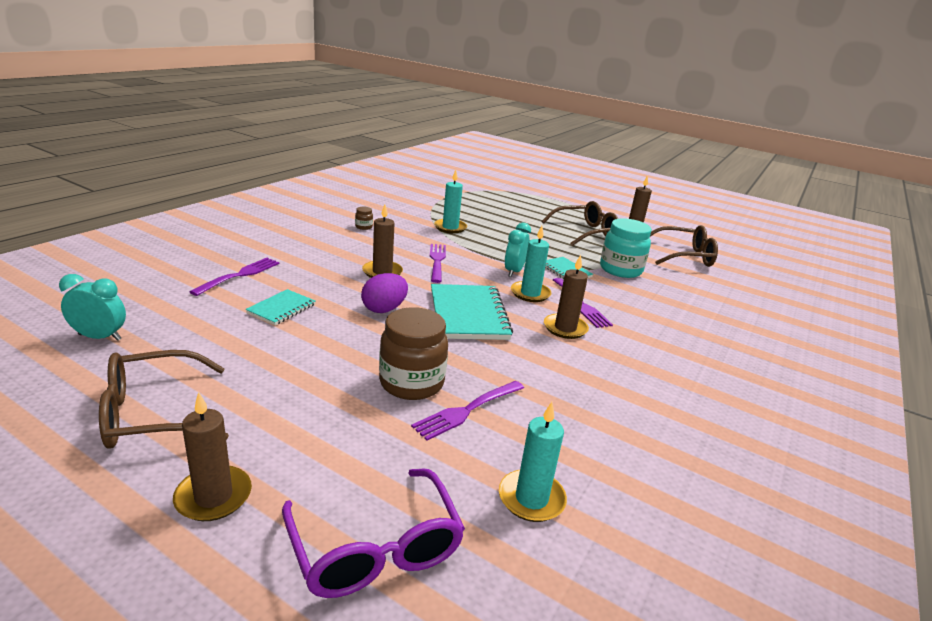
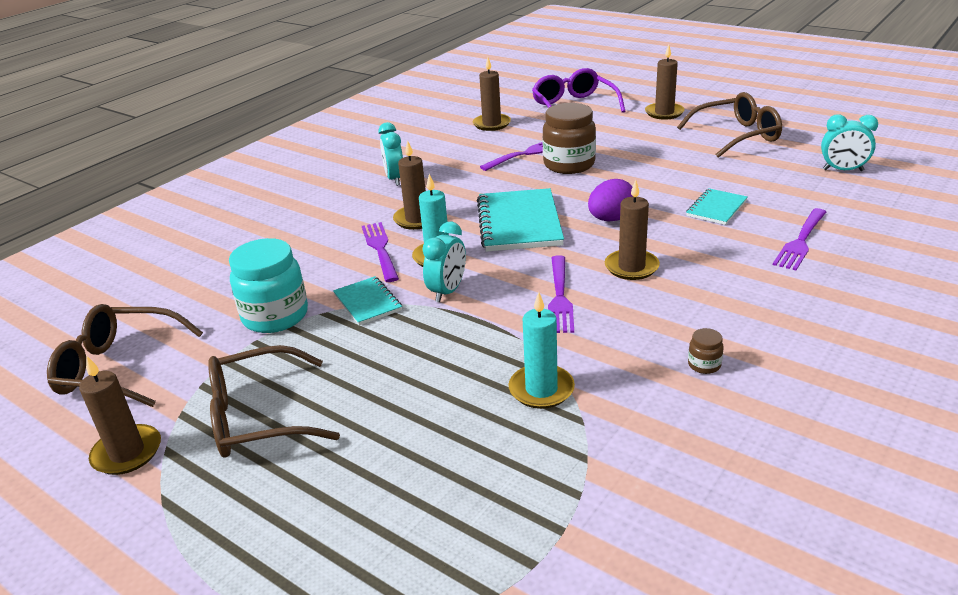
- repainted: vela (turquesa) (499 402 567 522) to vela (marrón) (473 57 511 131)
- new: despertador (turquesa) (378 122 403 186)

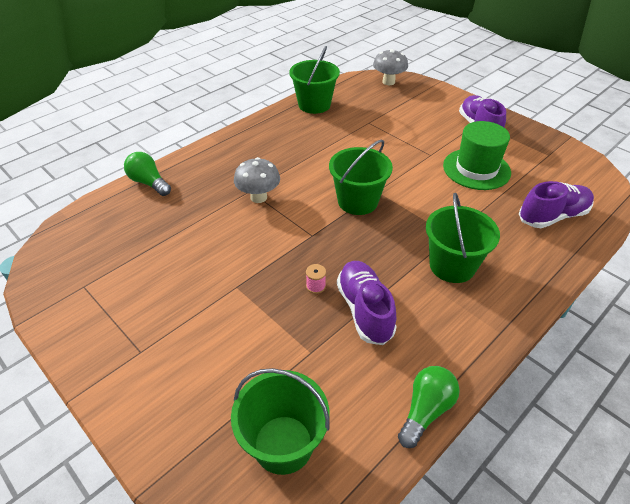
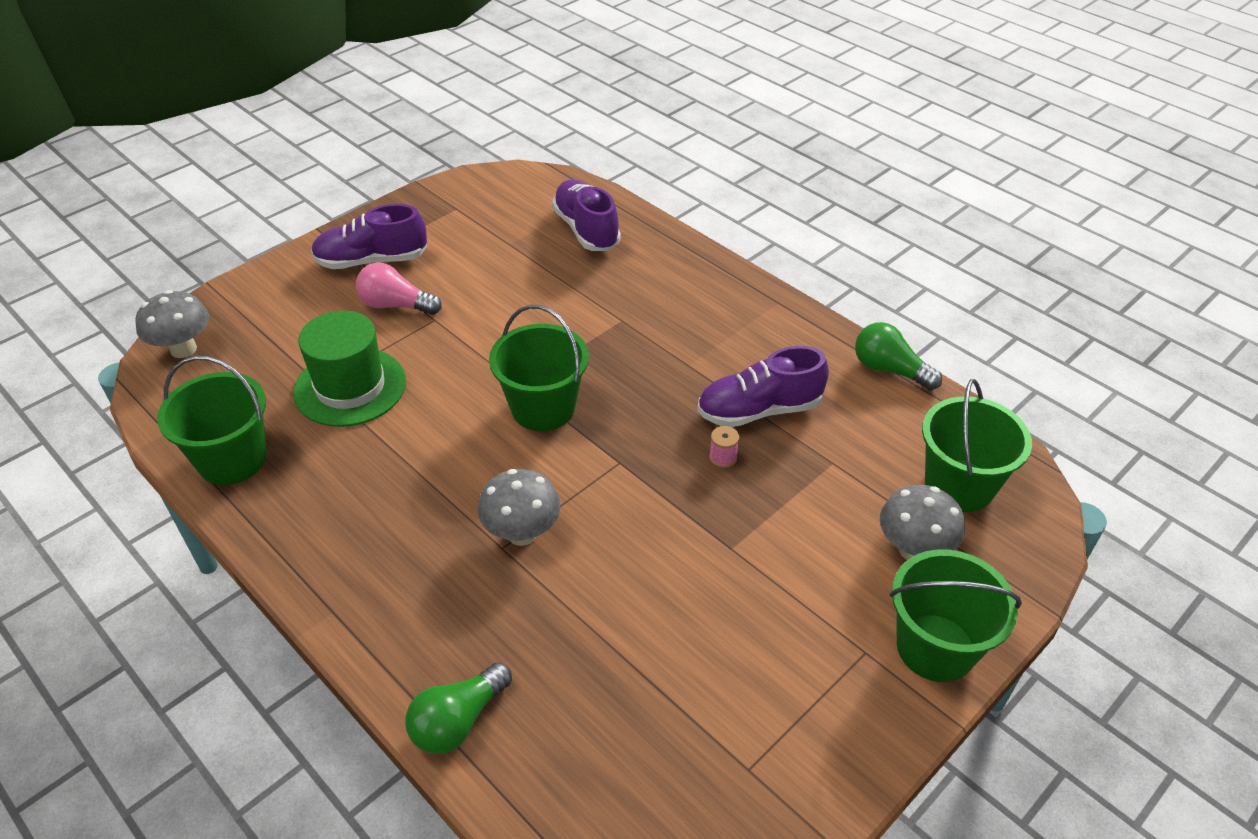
- shifted: sombrero (verde) (443 121 511 190) to (293 310 406 427)
- shifted: balde (verde) (426 193 500 283) to (890 549 1022 682)
- new: bombilla (rosa) (356 263 442 315)
- new: seta (gris) (880 485 965 560)

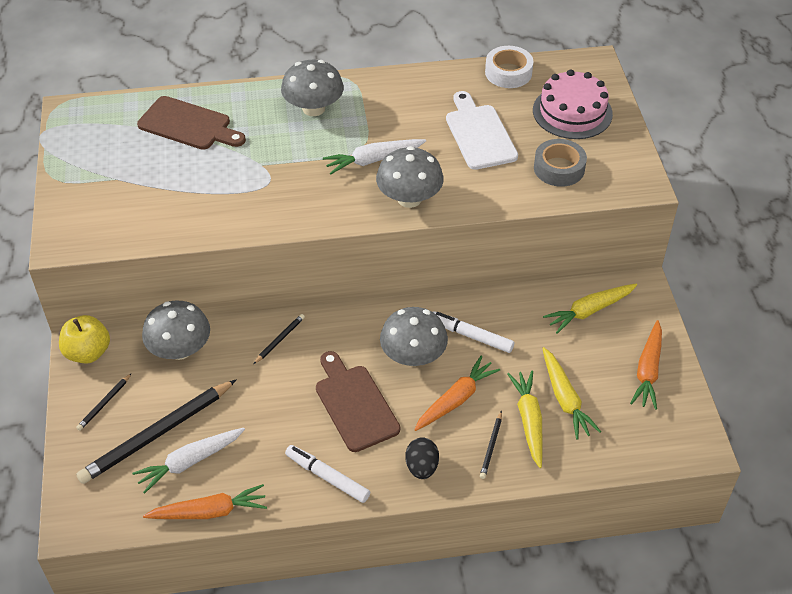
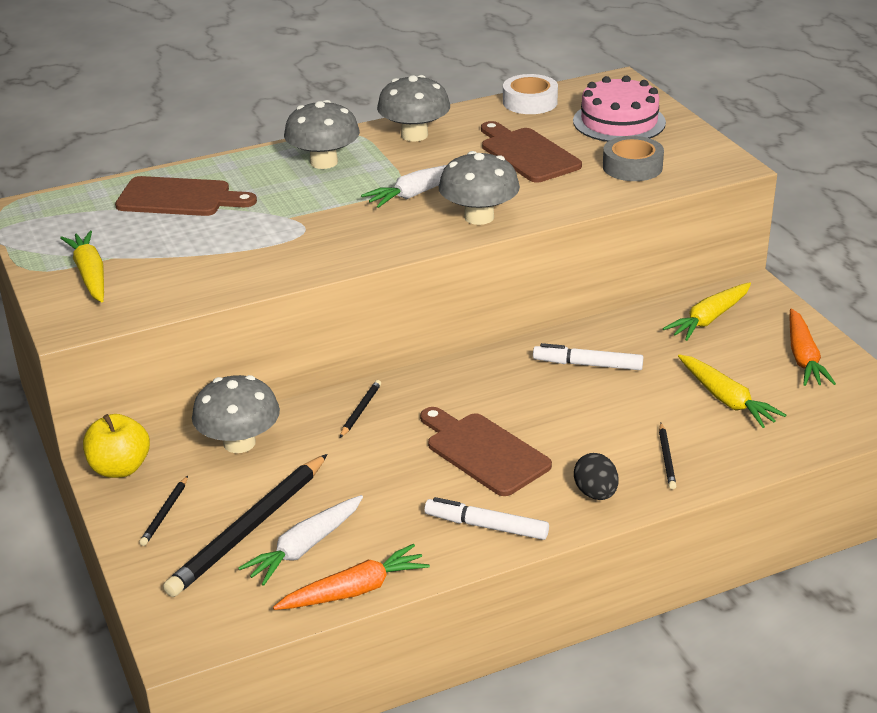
- repainted: tabla de cortar (blanco) (446 91 518 170) to tabla de cortar (marrón) (481 121 582 183)
- shifted: seta (gris) (380 307 448 366) to (377 75 450 142)
- gone: zanahoria (naranja) (414 356 501 431)
- shifted: zanahoria (amarillo) (507 371 542 468) to (60 231 104 303)

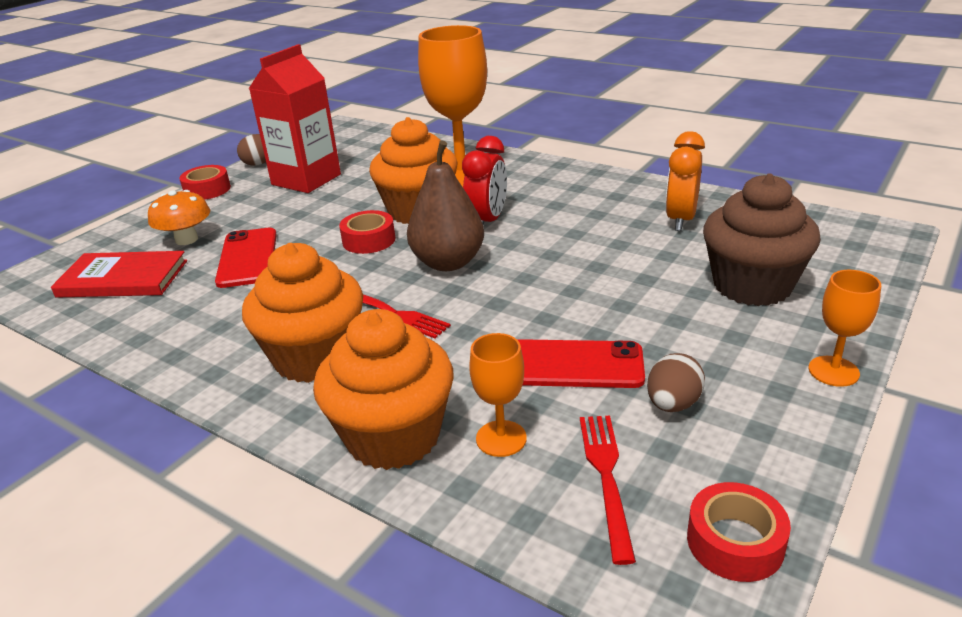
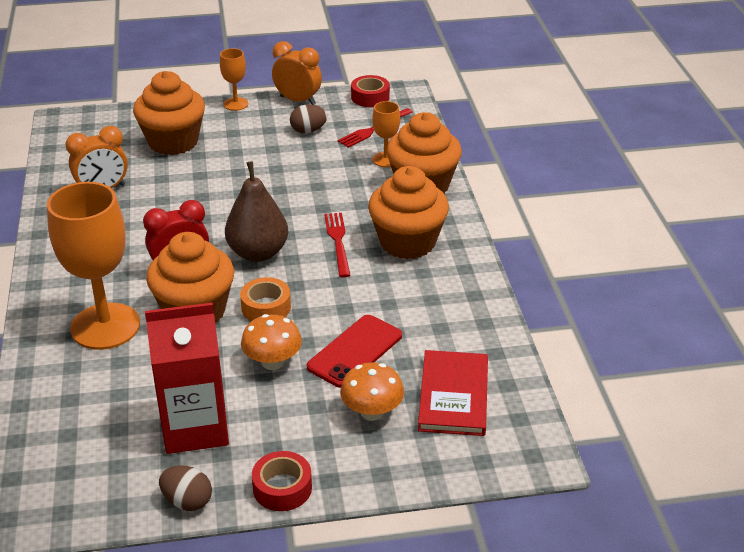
- repainted: magdalena (marrón) (703 173 821 306) to magdalena (naranja) (133 71 205 155)
- repainted: cinta adhesiva (rojo) (339 210 395 254) to cinta adhesiva (naranja) (240 277 291 321)
- rotated: libro (rojo) (51 251 187 298) = (418 350 488 436) 45 degrees clockwise
- gone: móvil (rojo) (517 339 645 388)
- new: despertador (naranja) (272 41 322 105)
- new: seta (naranja) (241 314 302 370)

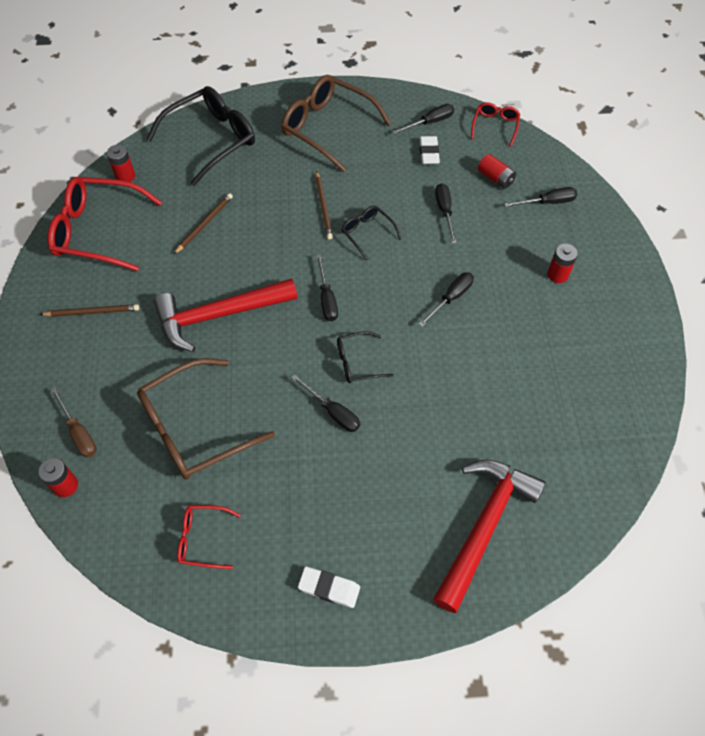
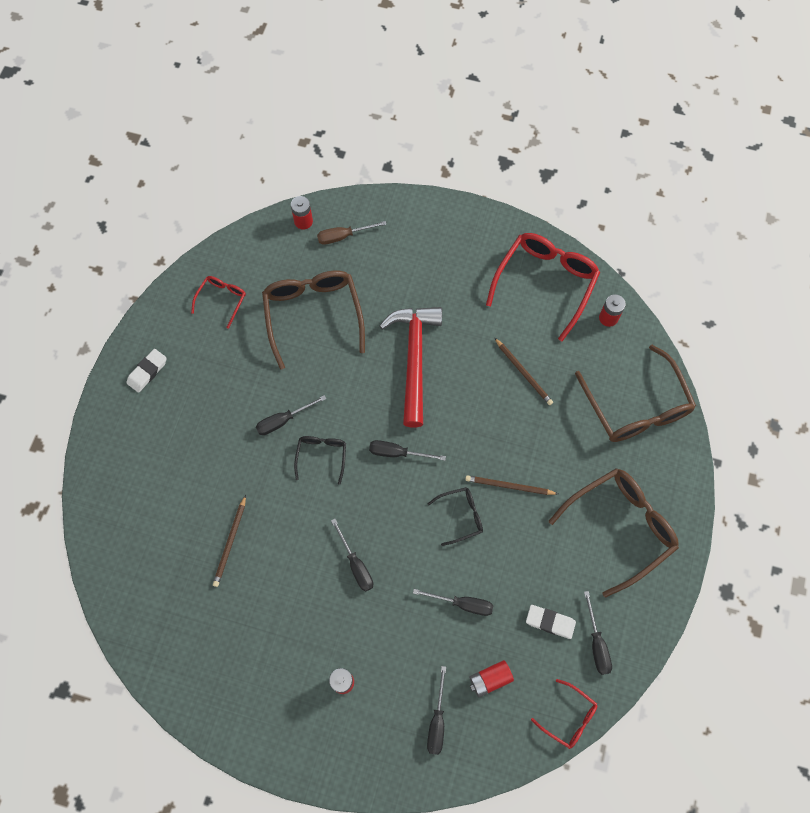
- repainted: gafas (negro) (146 86 255 186) to gafas (marrón) (575 345 696 442)
- shifted: lápiz (marrón) (39 304 139 317) to (213 495 246 587)
- gone: martillo (rojo) (433 459 546 613)

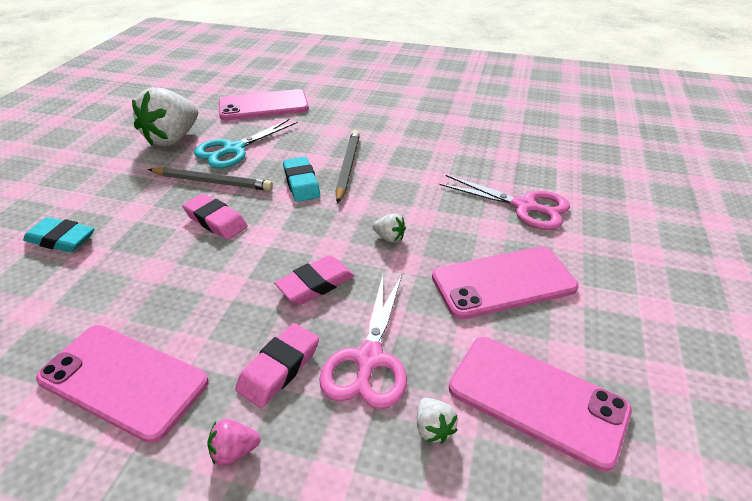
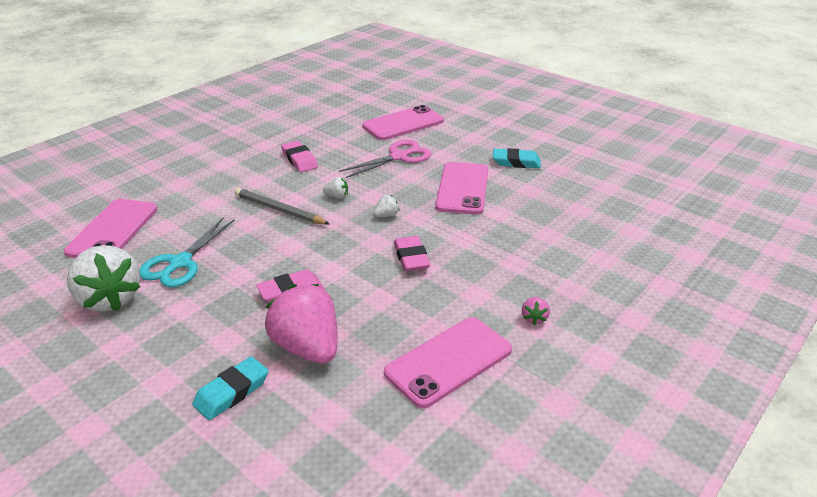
- rotated: tijeras (turquesa) (194 119 298 168) = (139 218 235 287) 45 degrees clockwise
- shifted: goma de borrar (turquesa) (283 157 320 202) to (493 148 541 168)
- gone: lápiz (gris) (148 167 273 191)
- gone: tijeras (rosa) (319 275 407 409)
- shifted: goma de borrar (rosa) (235 323 319 408) to (281 141 318 172)
- shifted: móvil (rosa) (449 337 632 472) to (362 105 444 140)
- shifted: fresa (blanco) (417 398 458 443) to (323 177 348 199)
- new: fresa (rosa) (265 284 337 364)

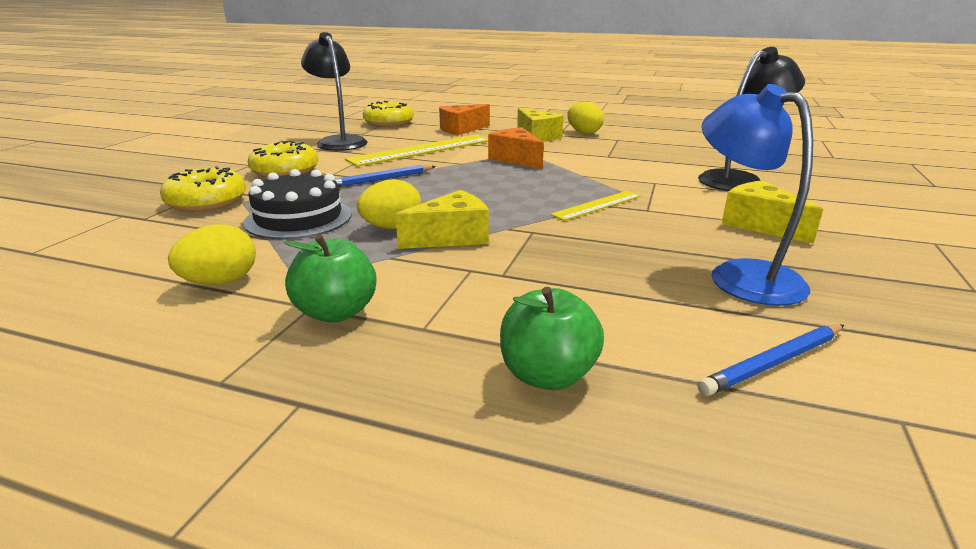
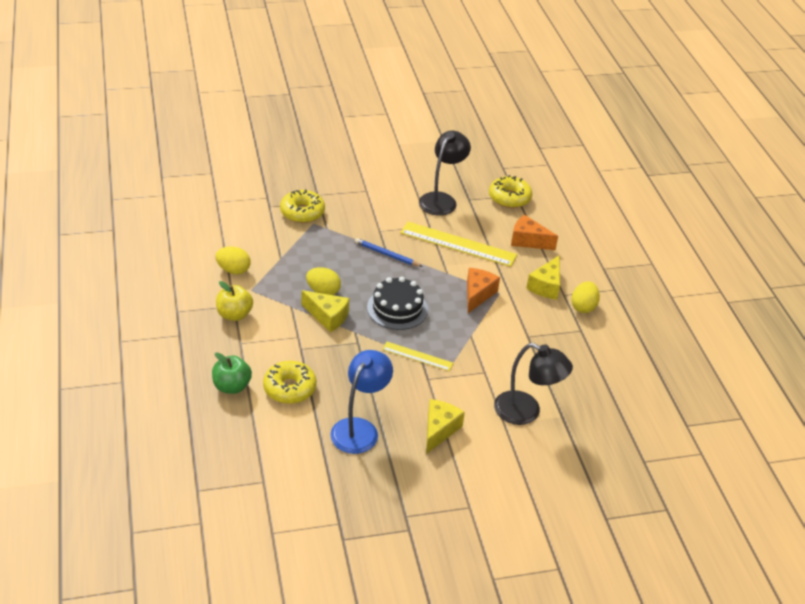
- shifted: rosquilla (amarillo) (248 141 319 178) to (263 361 317 404)
- shifted: tarta (negro) (243 169 352 240) to (367 277 428 330)
- repainted: manzana (verde) (284 234 377 323) to manzana (amarillo) (216 281 253 321)
- gone: lápiz (azul) (697 324 844 396)

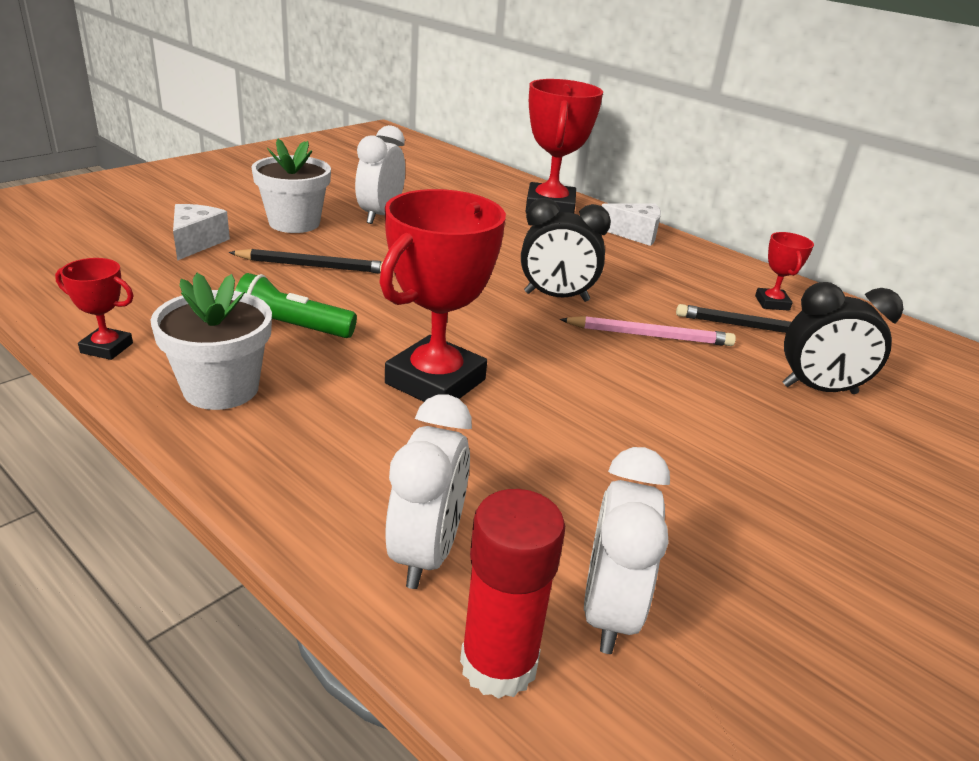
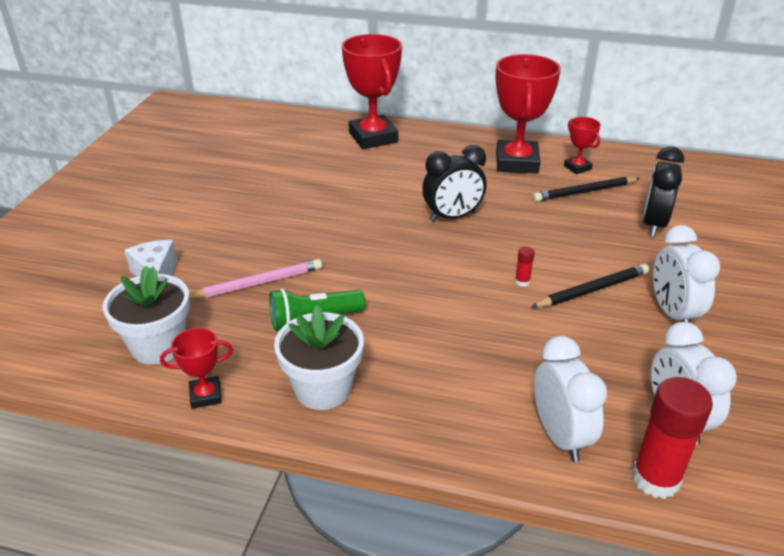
- shifted: despertador (blanco) (355 125 405 224) to (653 225 720 323)
- shifted: maceta (blanco) (252 139 331 233) to (103 266 190 365)
- shifted: trofeo (rojo) (379 189 506 402) to (496 54 561 173)
- gone: queso (blanco) (602 203 661 246)
- shifted: lápiz (negro) (229 249 383 274) to (531 264 649 308)
- rotated: despertador (negro) (782 282 904 394) = (643 147 684 237) 135 degrees clockwise
- shifted: lápiz (rosa) (560 316 736 346) to (189 259 322 299)
- new: barra de pegamento (rojo) (515 246 535 287)

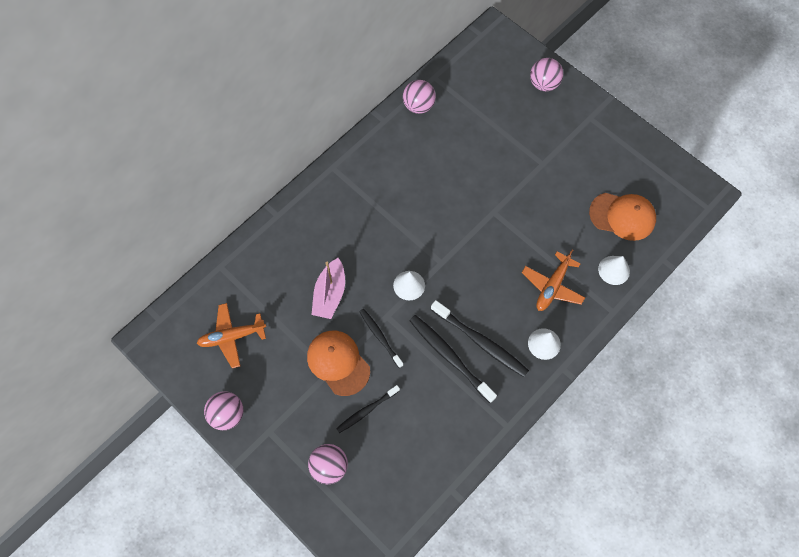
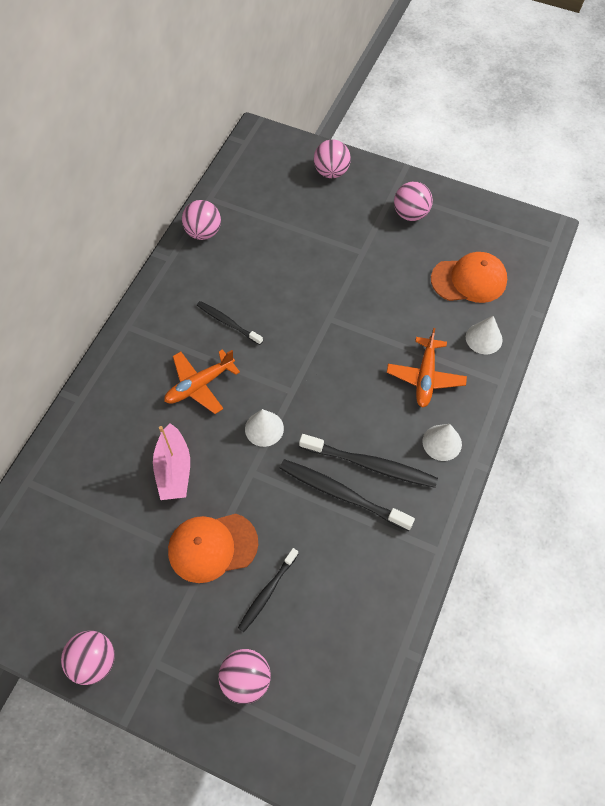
- shifted: avión (naranja) (197 303 266 368) to (164 349 240 414)
- shifted: cepillo de dientes (negro) (359 309 403 368) to (197 301 263 345)
- rotated: gorra (naranja) (307 331 370 396) = (168 514 258 583) 45 degrees counterclockwise
- new: pelota (rosa) (394 181 433 221)

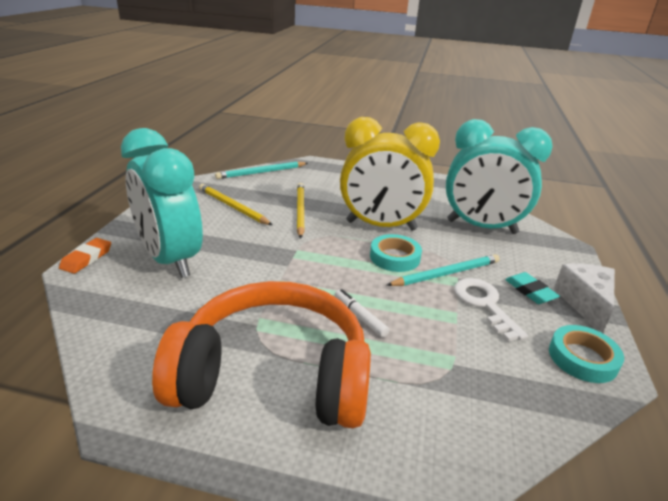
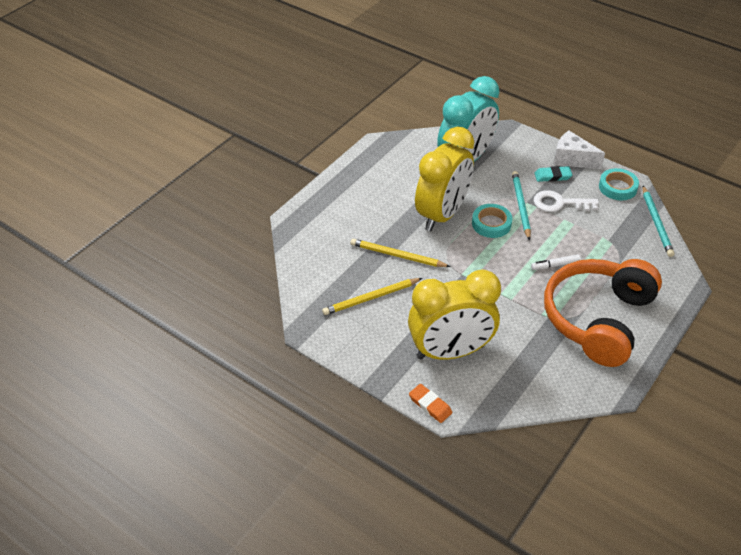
- repainted: despertador (turquesa) (121 128 203 278) to despertador (amarillo) (408 270 501 360)
- shifted: lápiz (turquesa) (215 161 308 179) to (643 186 674 257)

